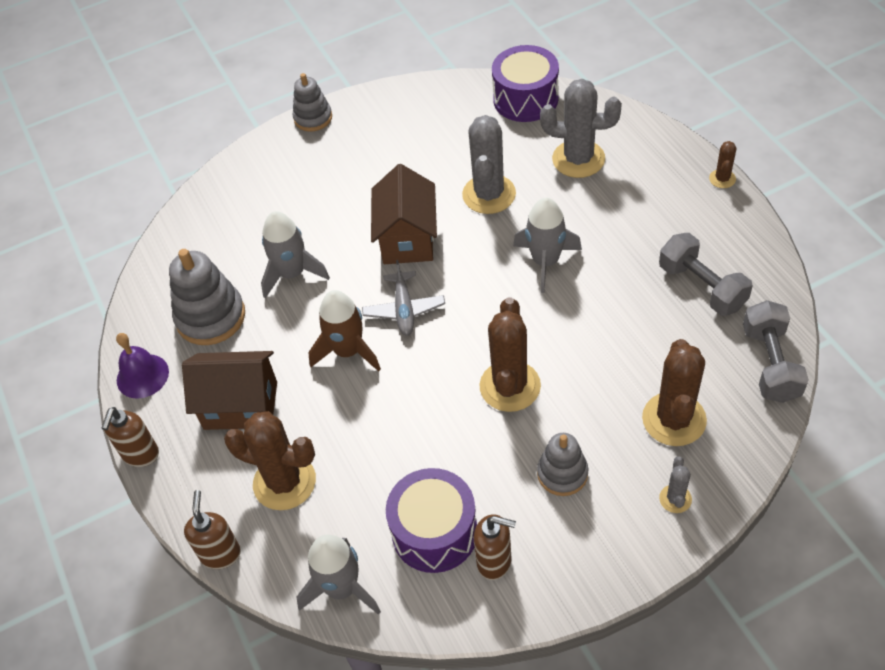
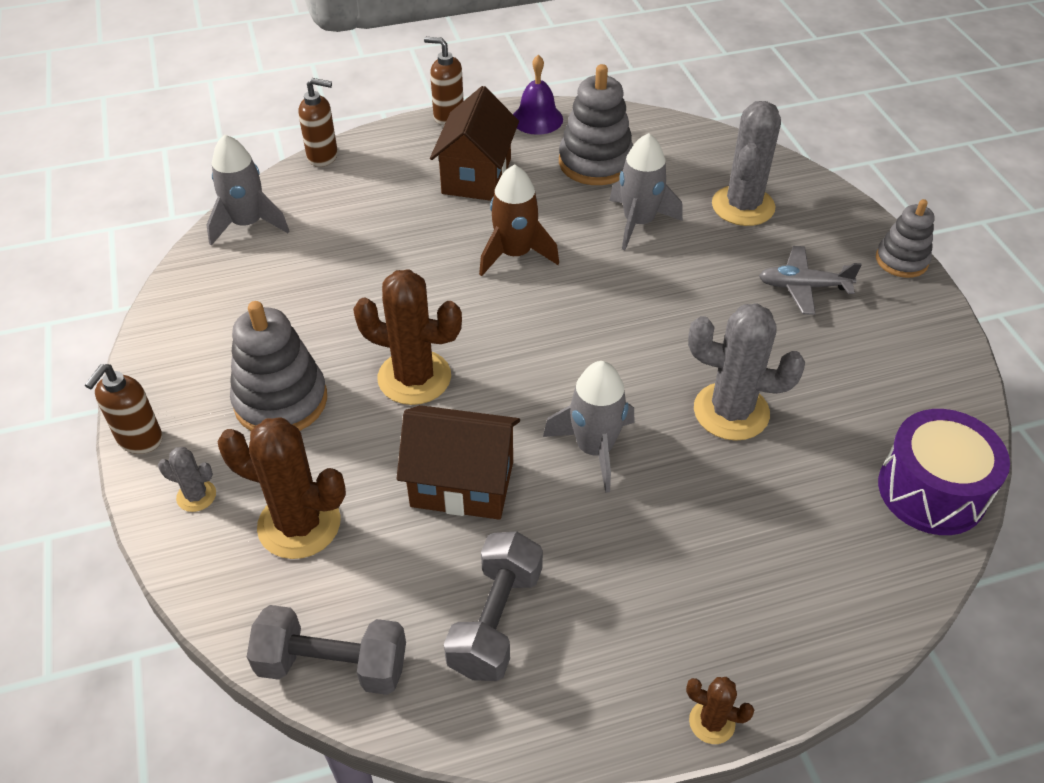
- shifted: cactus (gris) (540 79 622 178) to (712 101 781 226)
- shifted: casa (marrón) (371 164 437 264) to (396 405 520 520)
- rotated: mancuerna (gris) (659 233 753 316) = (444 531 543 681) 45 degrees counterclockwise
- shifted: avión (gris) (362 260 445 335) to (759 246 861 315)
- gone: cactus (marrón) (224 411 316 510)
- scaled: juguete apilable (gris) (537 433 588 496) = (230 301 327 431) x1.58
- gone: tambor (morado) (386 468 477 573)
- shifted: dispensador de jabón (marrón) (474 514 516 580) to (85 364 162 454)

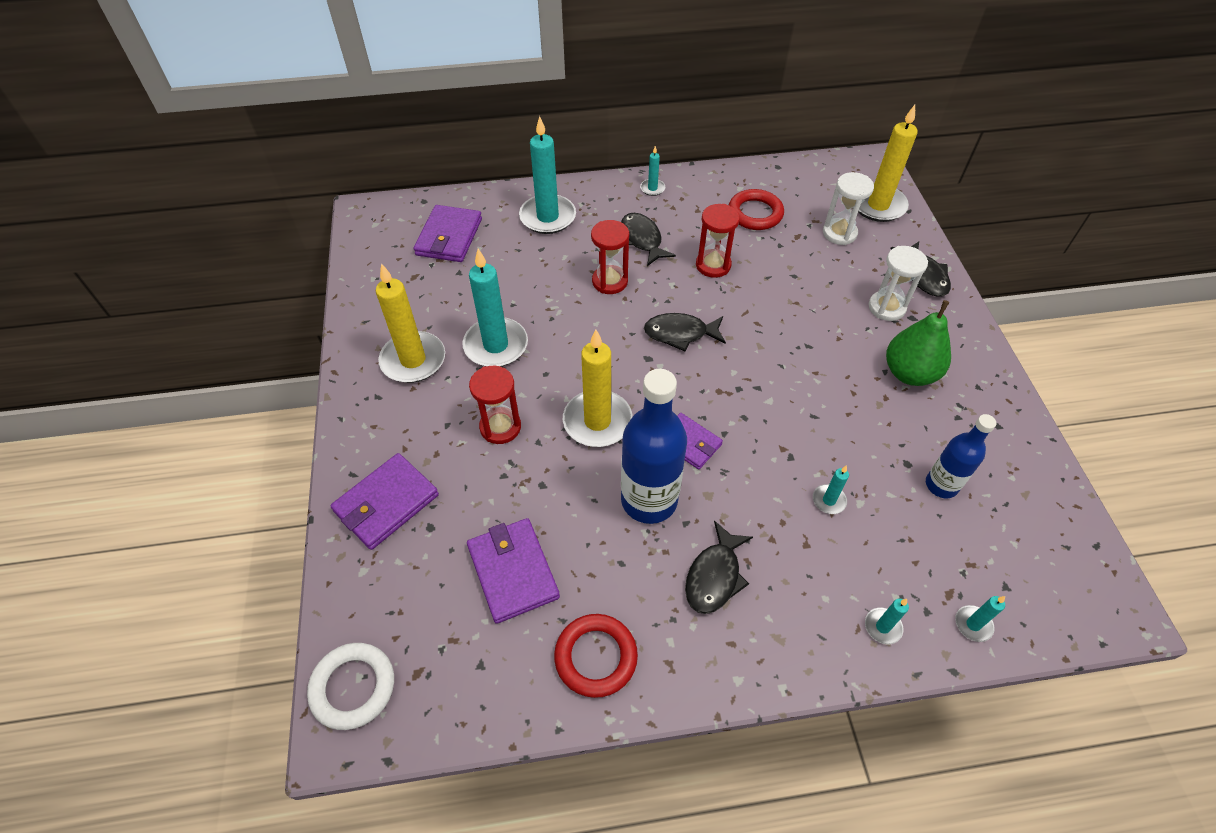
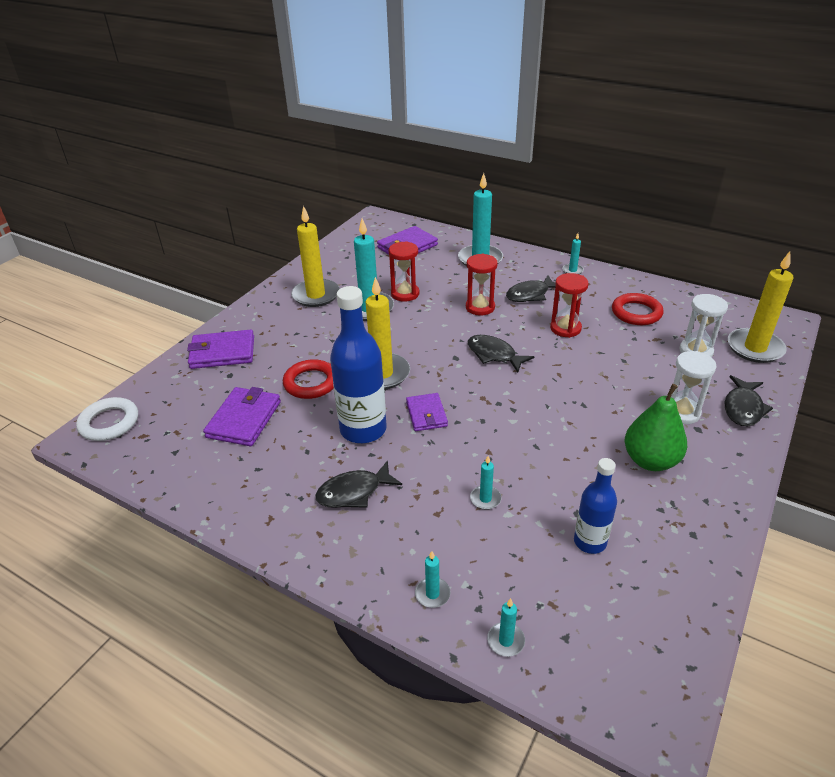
- rotated: pez (negro) (621 213 676 266) = (506 275 556 302) 135 degrees counterclockwise
- shifted: reloj de arena (rojo) (469 366 521 444) to (388 241 420 302)
- shifted: anillo (rojo) (554 614 638 698) to (283 359 334 399)

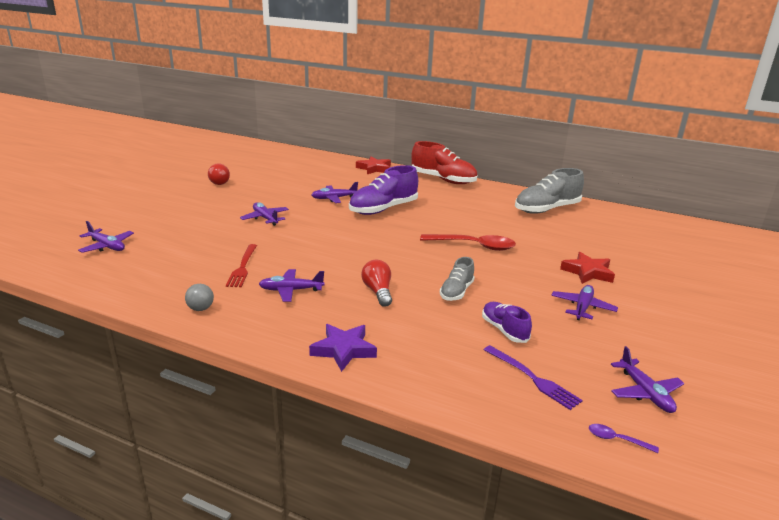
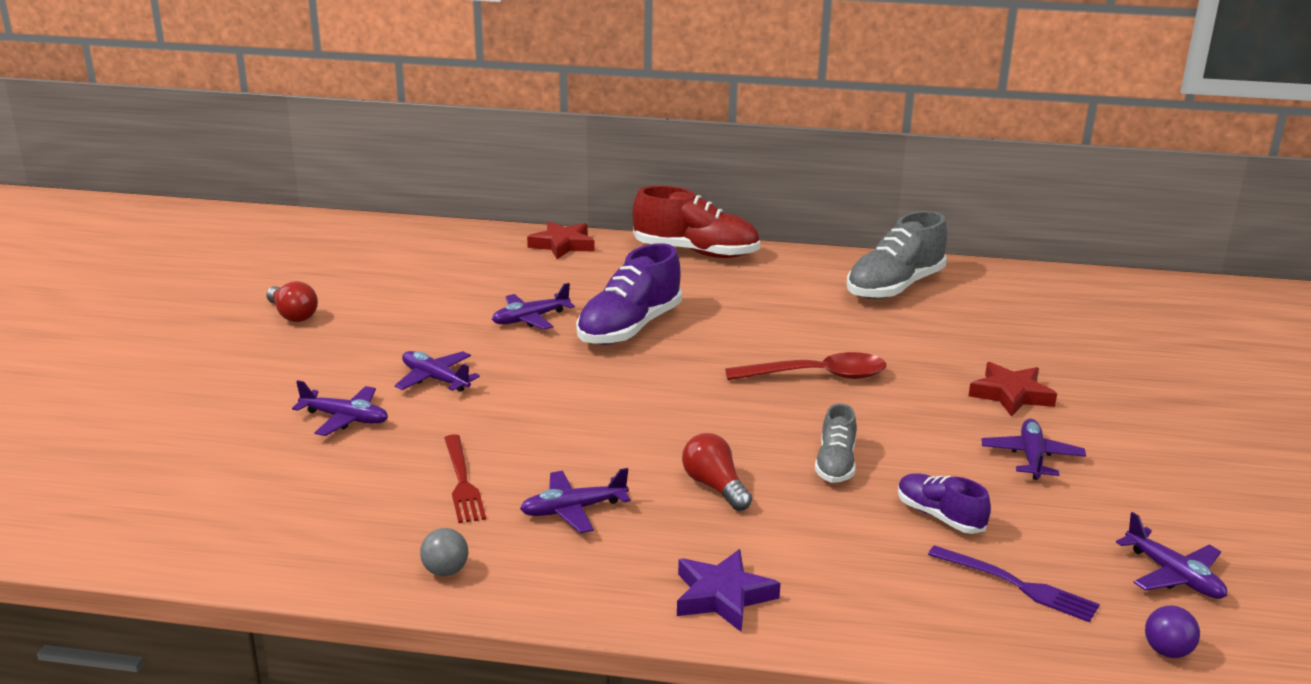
- shifted: avión (morado) (78 221 134 253) to (292 380 388 436)
- swapped: cuchara (morado) (589 424 659 453) to pelota (morado) (1145 605 1200 658)

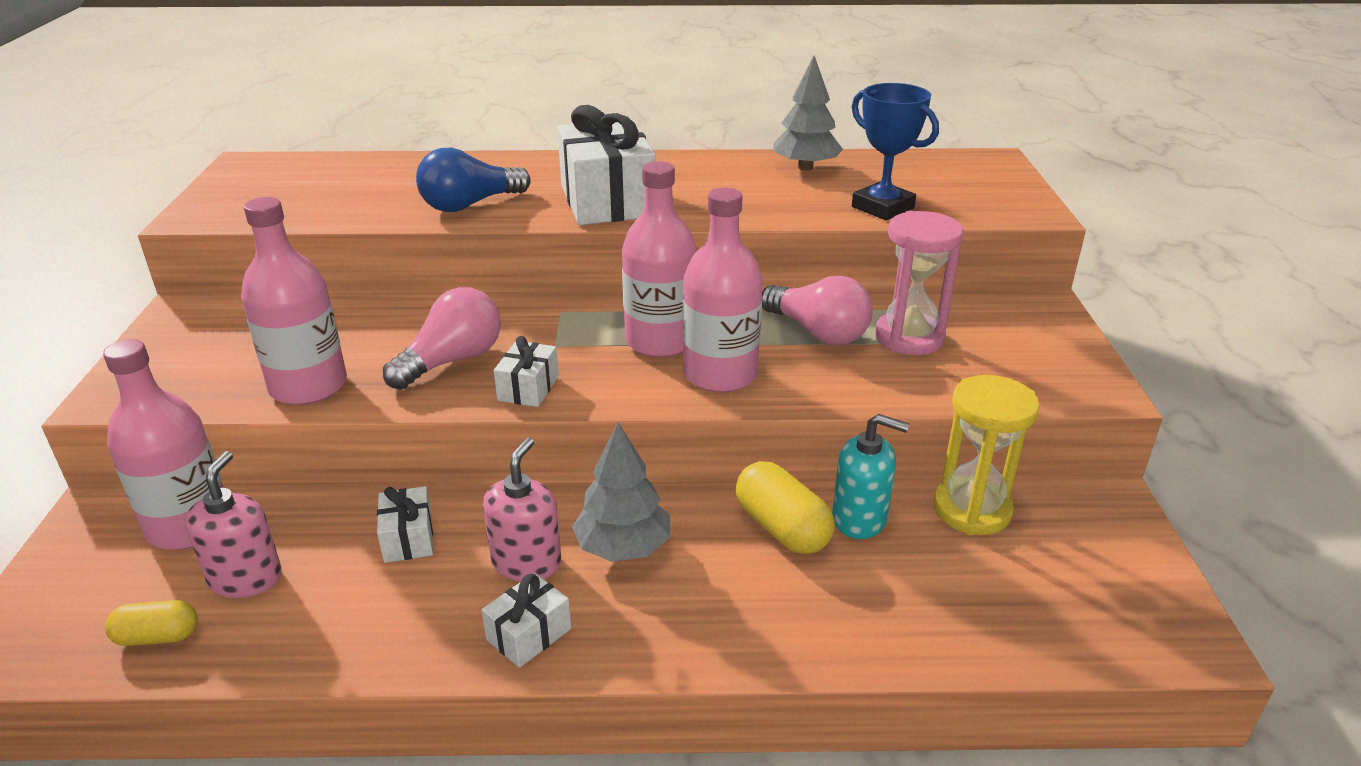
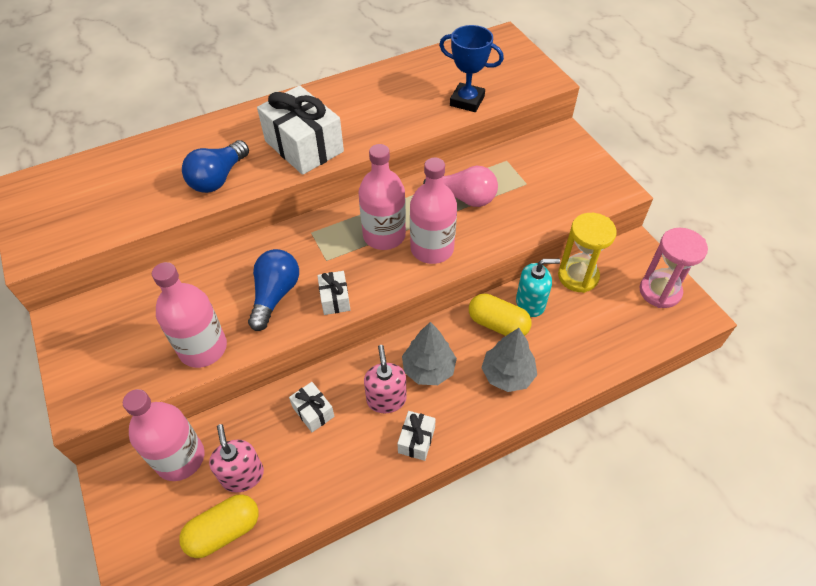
- shifted: árbol (gris) (773 56 843 171) to (481 328 537 392)
- shifted: reloj de arena (rosa) (875 211 964 355) to (640 228 708 308)
- repainted: bombilla (rosa) (383 287 501 390) to bombilla (azul) (248 249 299 331)
- scaled: cápsula (amarillo) (105 600 198 646) = (179 494 259 558) x1.60

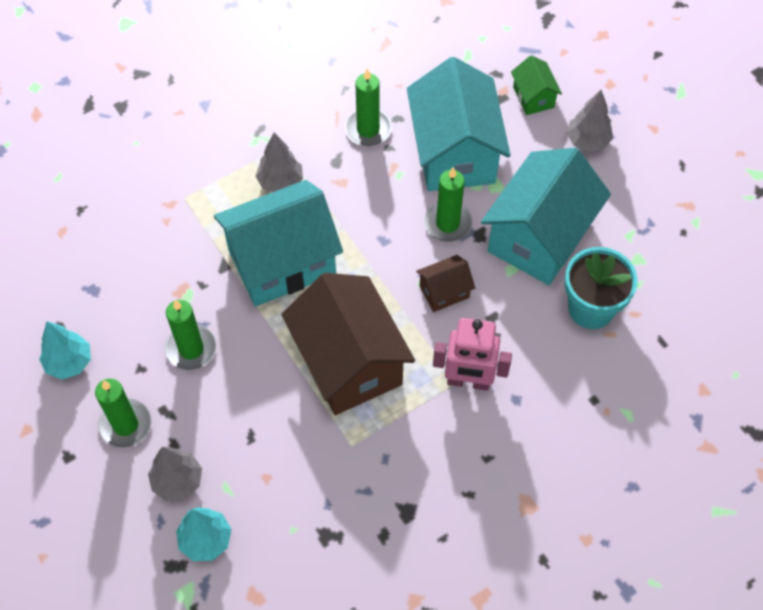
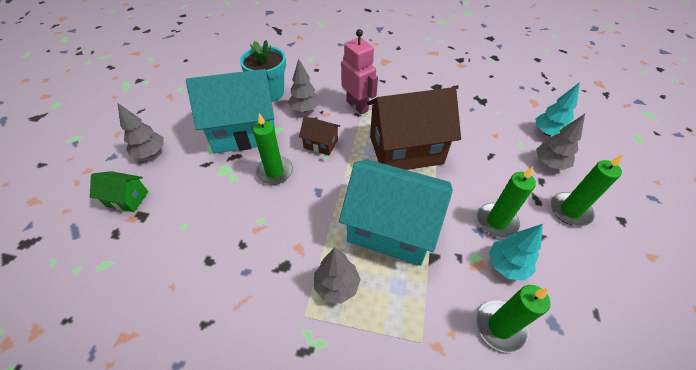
- rotated: casa (verde) (511 55 562 115) = (90 171 148 212) 75 degrees clockwise
- gone: casa (turquesa) (407 57 511 191)
- shifted: vela (verde) (345 68 392 146) to (476 285 550 353)
- rotated: casa (marrón) (281 273 415 415) = (367 87 461 170) 60 degrees clockwise
- shifted: árbol (turquesa) (39 321 91 379) to (489 224 543 281)
- new: árbol (gris) (288 59 320 112)

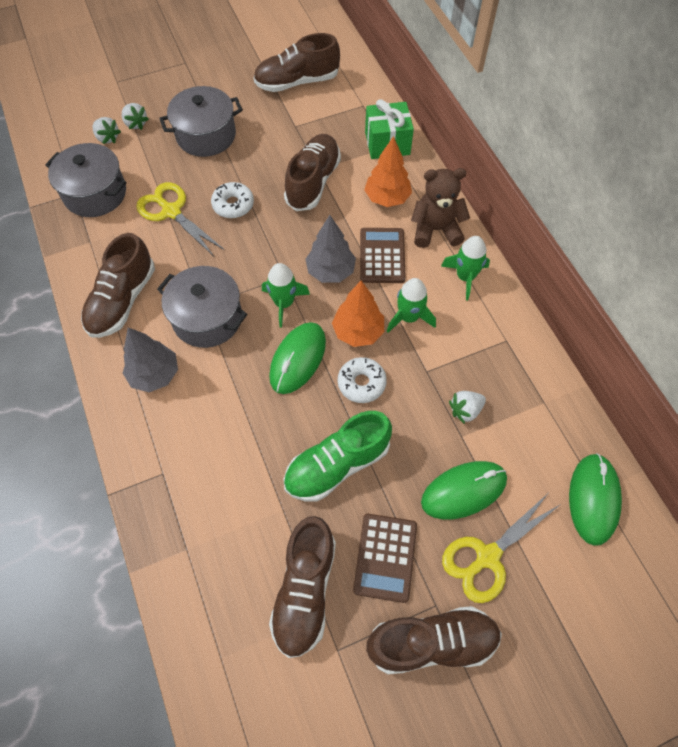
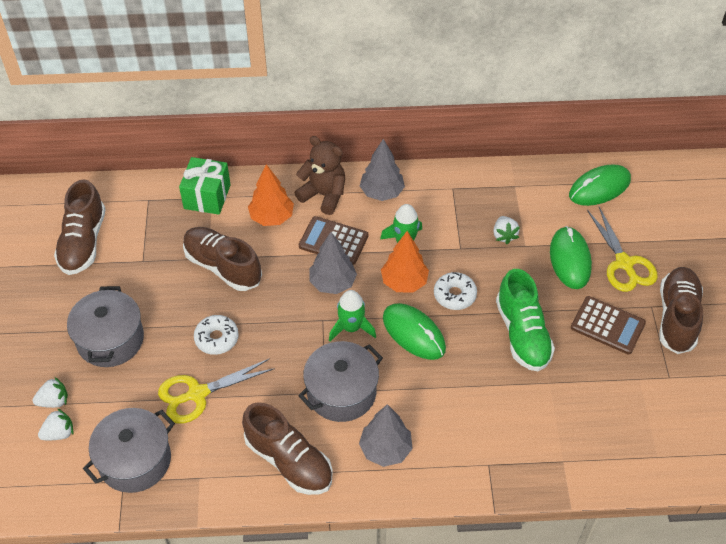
- rotated: osito (marrón) (411 168 470 248) = (295 136 345 215) 105 degrees clockwise
- swapped: cohete (verde) (441 236 490 300) to árbol (gris) (360 139 405 201)
- rotated: ratón (verde) (569 453 622 546) = (569 164 631 206) 60 degrees counterclockwise
- gone: zapato (marrón) (269 516 336 658)

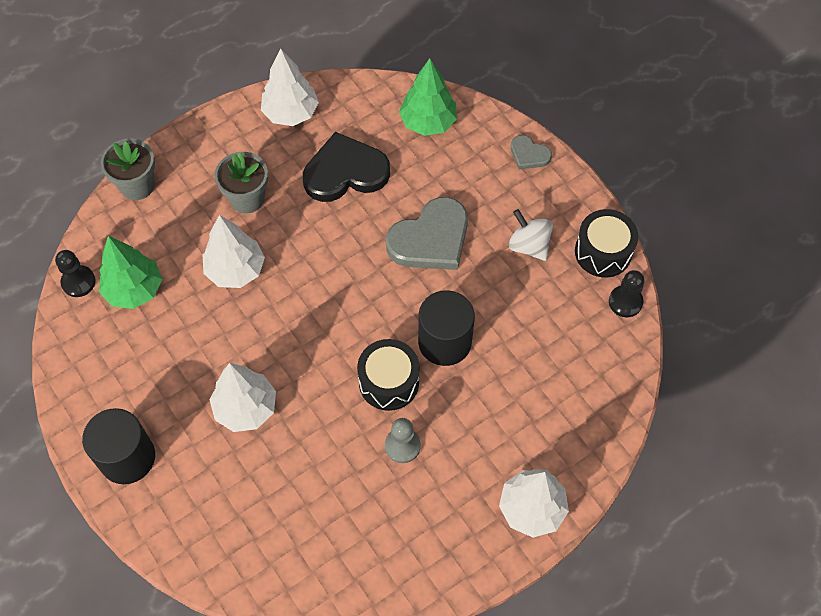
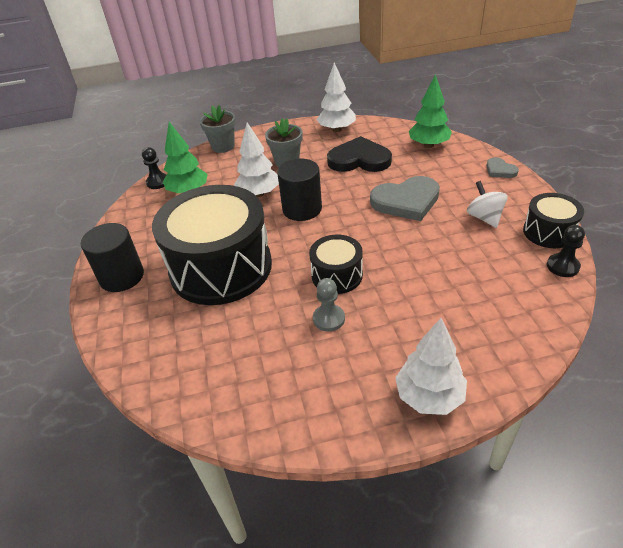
- shifted: cilindro (negro) (418 290 475 366) to (277 159 322 221)
- swapped: árbol (blanco) (209 363 276 432) to tambor (negro) (152 185 272 305)

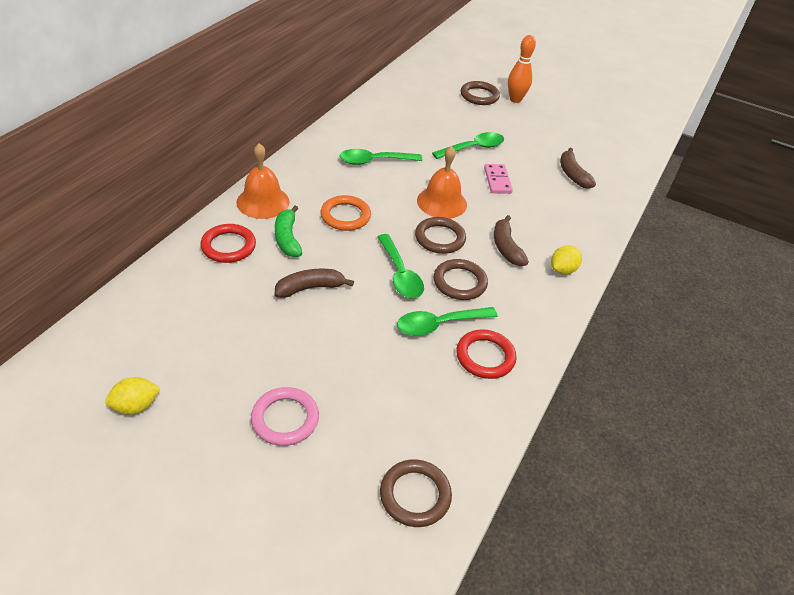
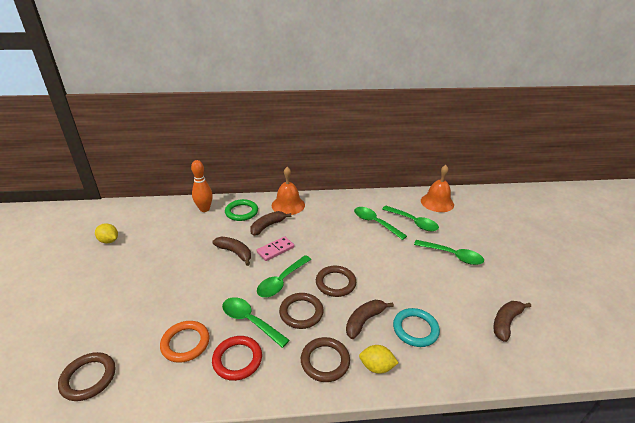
- shifted: bolo (naranja) (508 35 536 103) to (191 160 213 212)
- shifted: anillo (marrón) (461 81 500 105) to (301 337 350 382)
- shifted: campana (naranja) (417 146 467 219) to (421 165 454 212)
- shifted: ficha de dominó (rosa) (484 164 513 194) to (257 236 294 261)
- shifted: anillo (naranja) (321 195 371 231) to (160 321 210 363)
- repainted: plátano (verde) (275 206 302 257) to plátano (marrón) (250 211 291 236)
- repainted: anillo (rojo) (200 224 256 263) to anillo (verde) (225 199 258 221)
- gone: anillo (rosa) (251 387 319 446)
- new: cuchara (verde) (382 206 439 231)
- new: anillo (turquesa) (393 308 440 347)

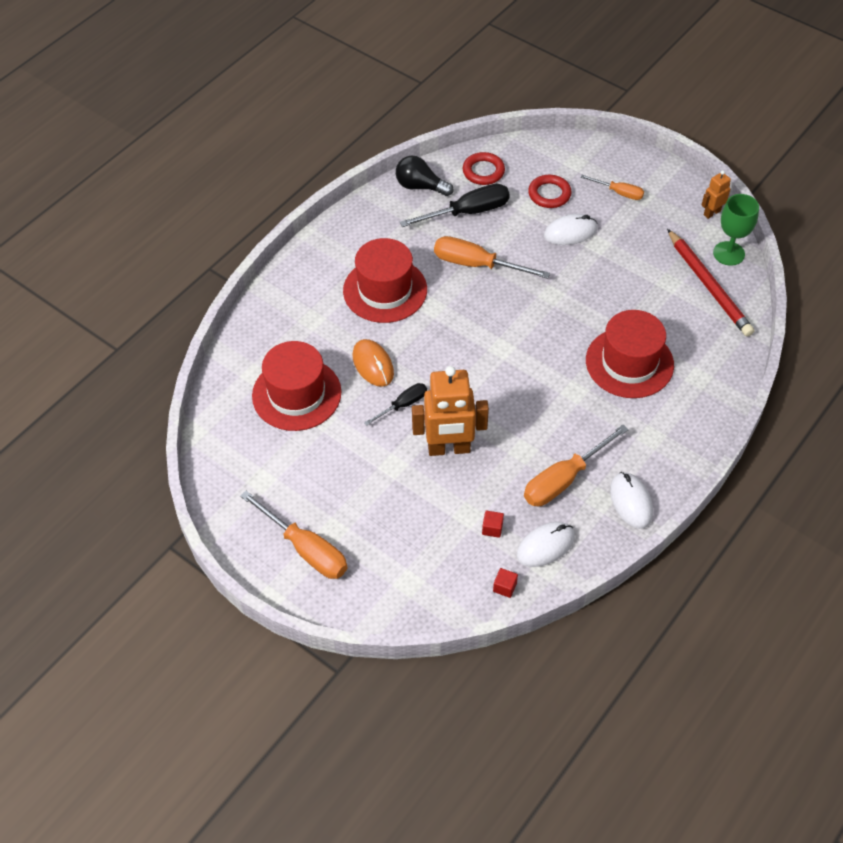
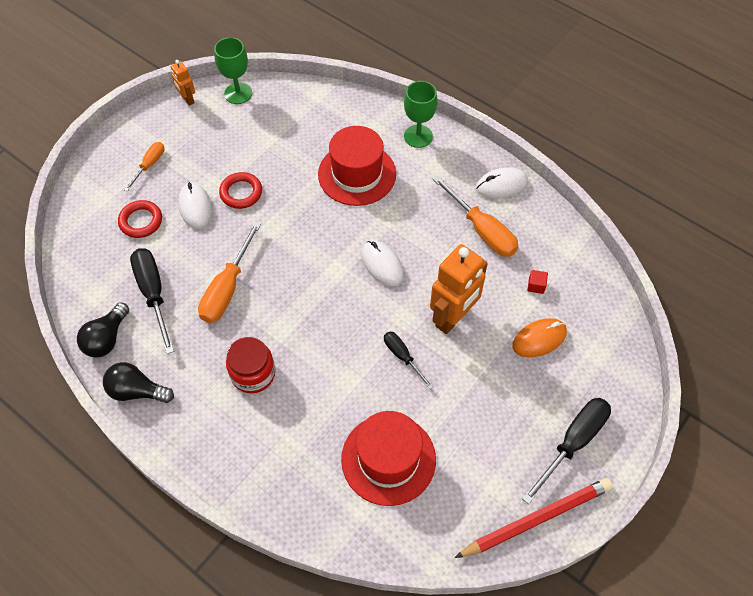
- shifted: anillo (rojo) (463 152 505 185) to (219 172 262 209)
- shifted: lápiz (rojo) (667 229 754 337) to (455 478 613 558)
- swapped: sombrero (rojo) (343 238 427 323) to tarro (rojo) (226 337 275 394)
- shifted: ratón (naranja) (353 339 394 387) to (512 318 567 358)
- rotated: robot (naranja) (412 366 489 456) = (430 244 488 334) 45 degrees clockwise
- repainted: destornillador (naranja) (240 491 347 579) to destornillador (negro) (522 398 611 504)
- shifted: ratón (blanco) (517 522 575 567) to (362 241 404 286)
- gone: cubo (rojo) (493 568 518 598)
- new: copa (verde) (404 81 437 148)
- new: bombilla (negro) (103 362 174 403)

